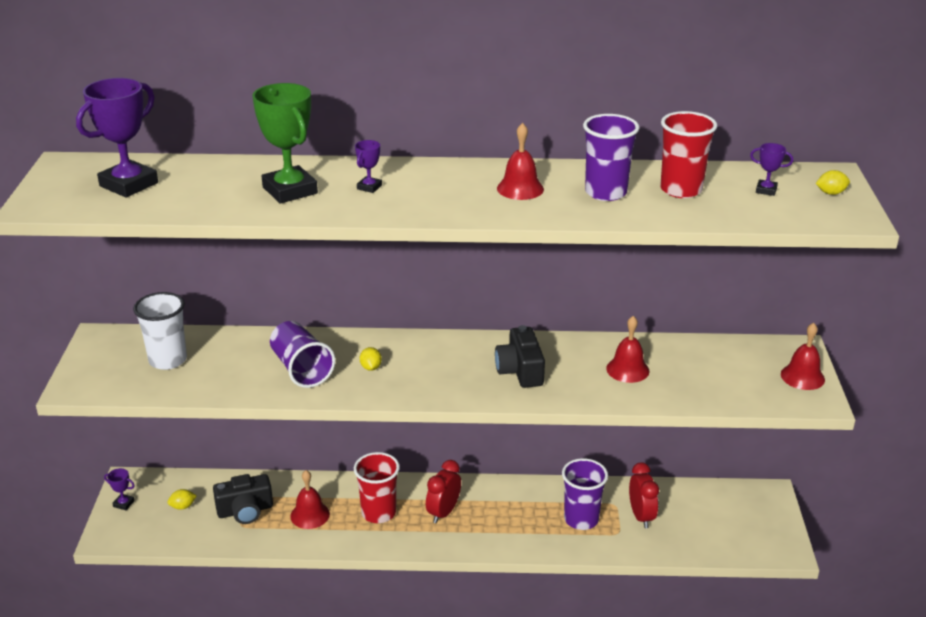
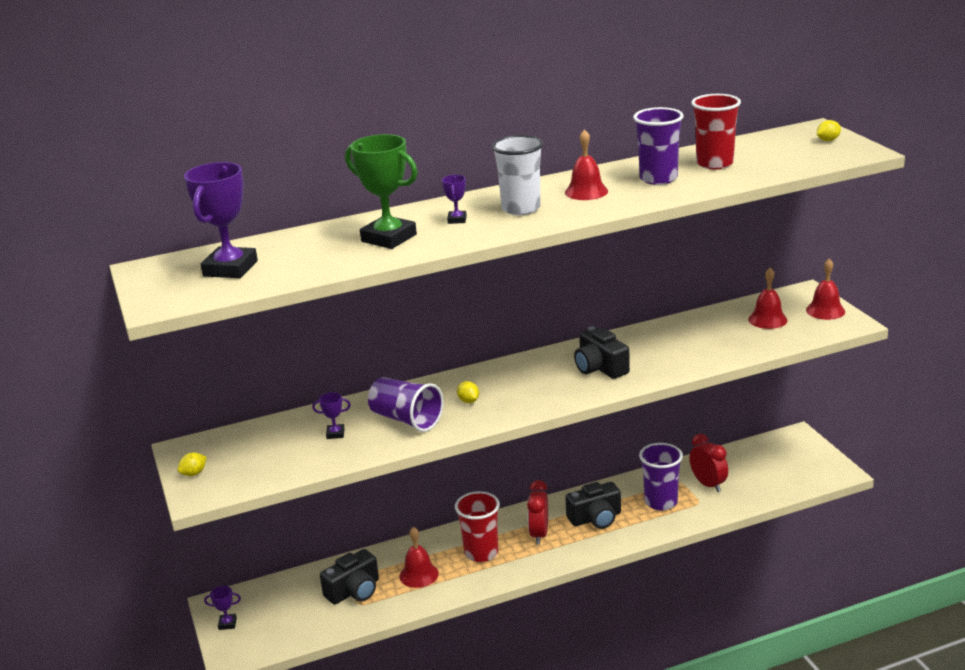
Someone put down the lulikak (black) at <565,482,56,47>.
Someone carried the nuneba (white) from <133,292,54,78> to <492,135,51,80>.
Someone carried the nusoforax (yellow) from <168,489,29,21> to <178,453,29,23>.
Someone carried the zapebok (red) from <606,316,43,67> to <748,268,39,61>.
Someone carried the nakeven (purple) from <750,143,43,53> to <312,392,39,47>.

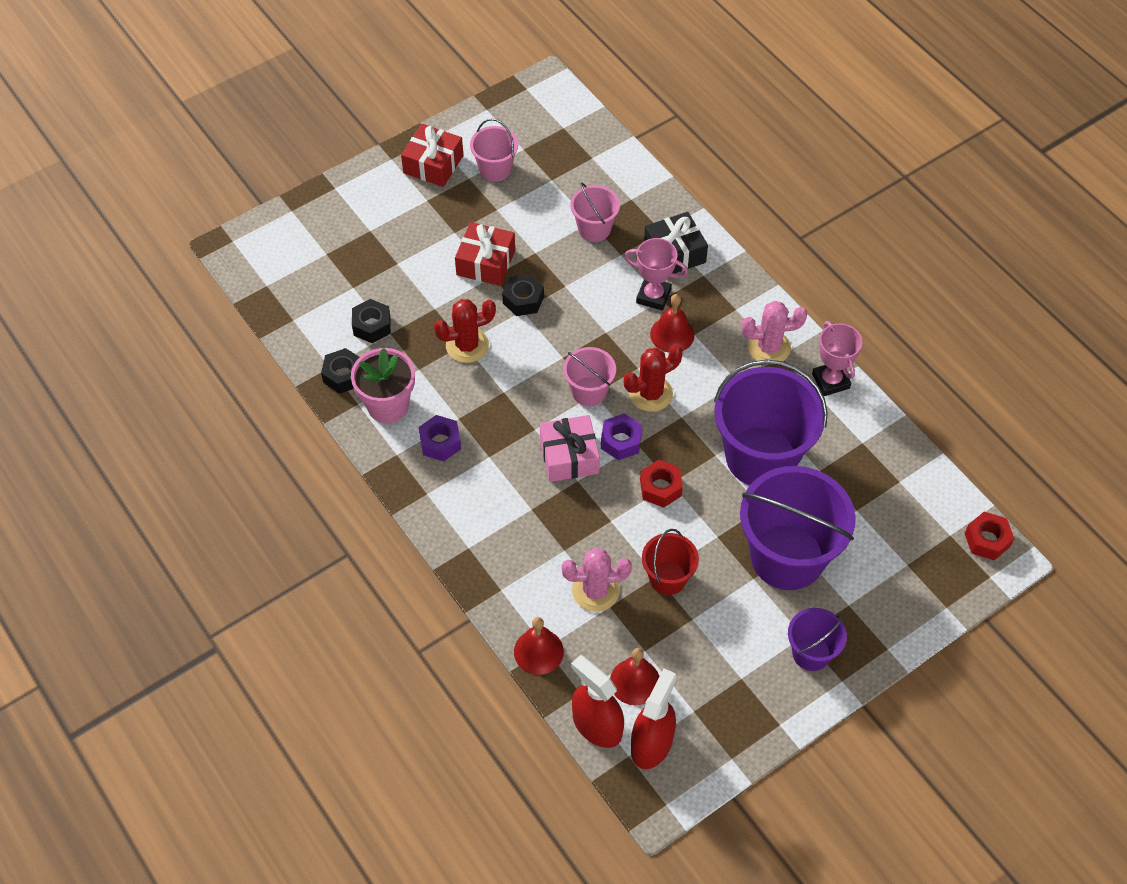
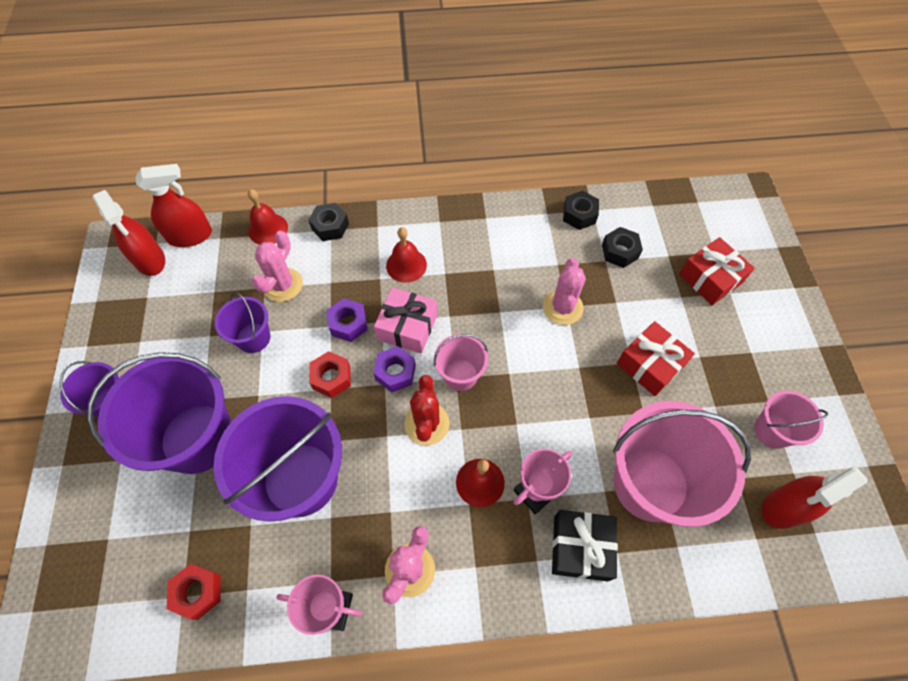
Someone took away the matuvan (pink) at <351,348,64,75>.
Someone put down the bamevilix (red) at <761,467,107,62>.
Someone carried the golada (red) from <401,124,62,63> to <679,237,76,68>.
Someone carried the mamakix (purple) from <419,415,42,46> to <327,298,41,44>.
Someone carried the mamakix (black) from <502,274,42,42> to <308,203,41,38>.
Someone carried the zapebok (red) from <610,648,50,57> to <386,227,41,56>.
Someone carried the mamakix (red) from <965,512,49,48> to <167,564,54,56>.
Someone repainted the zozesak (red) at <434,299,62,64>, which became the zozesak (pink) at <543,258,43,67>.
Someone repainted the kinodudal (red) at <642,529,57,66>, which became the kinodudal (purple) at <215,292,55,61>.
Someone scaled the kinodudal (pink) at <570,183,50,59> by 1.99.

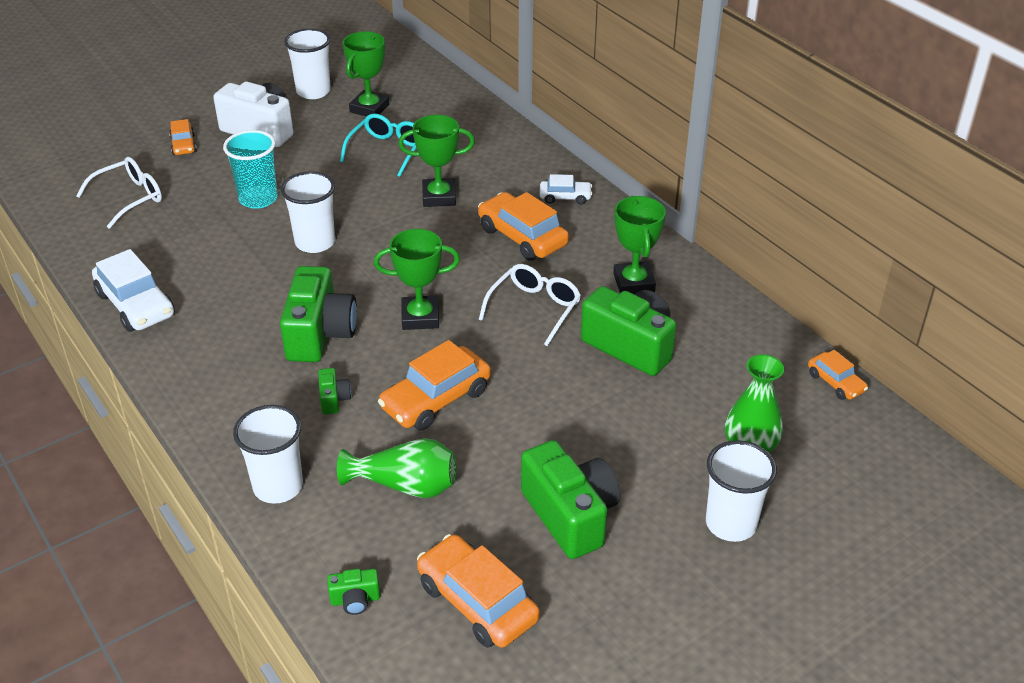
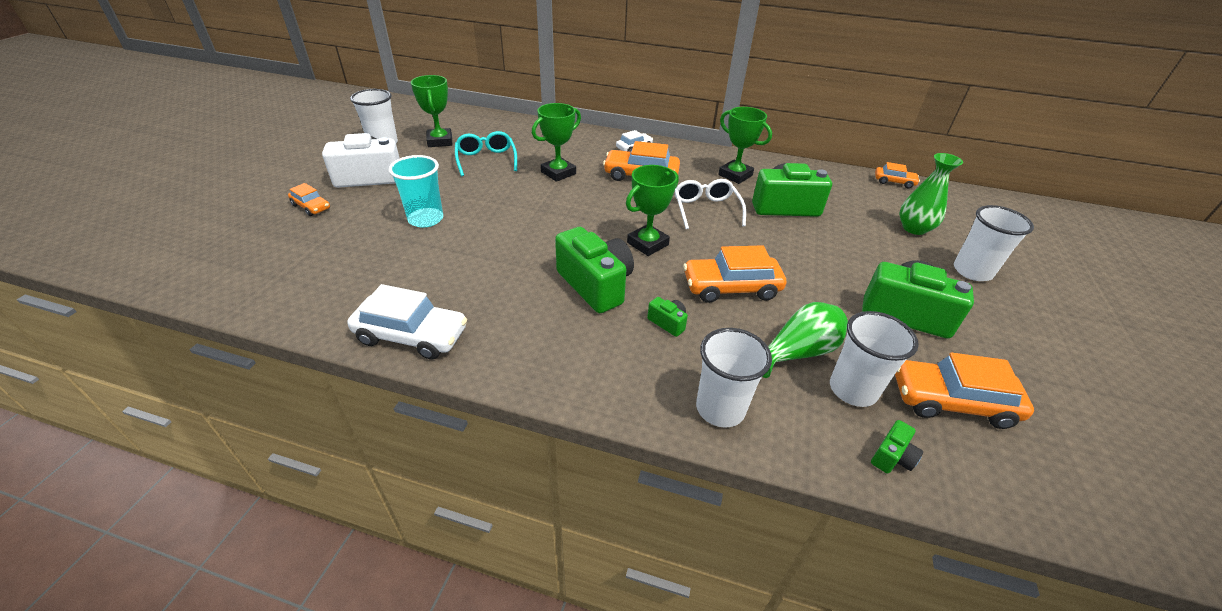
Someone took away the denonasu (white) at <76,157,86,72>.
Someone carried the nuneba (white) from <281,171,54,82> to <830,311,89,96>.
Someone rotated the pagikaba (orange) at <378,340,113,91> by 75 degrees clockwise.

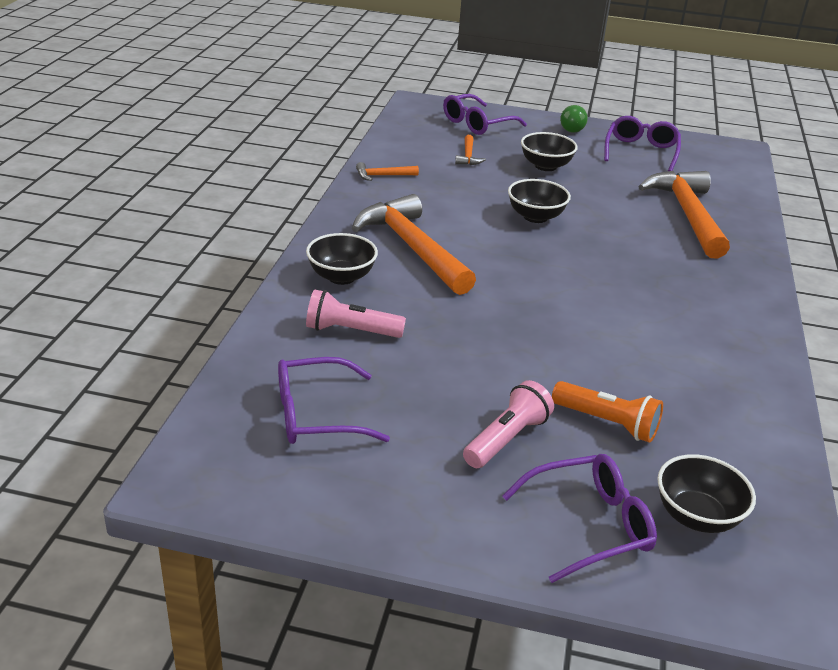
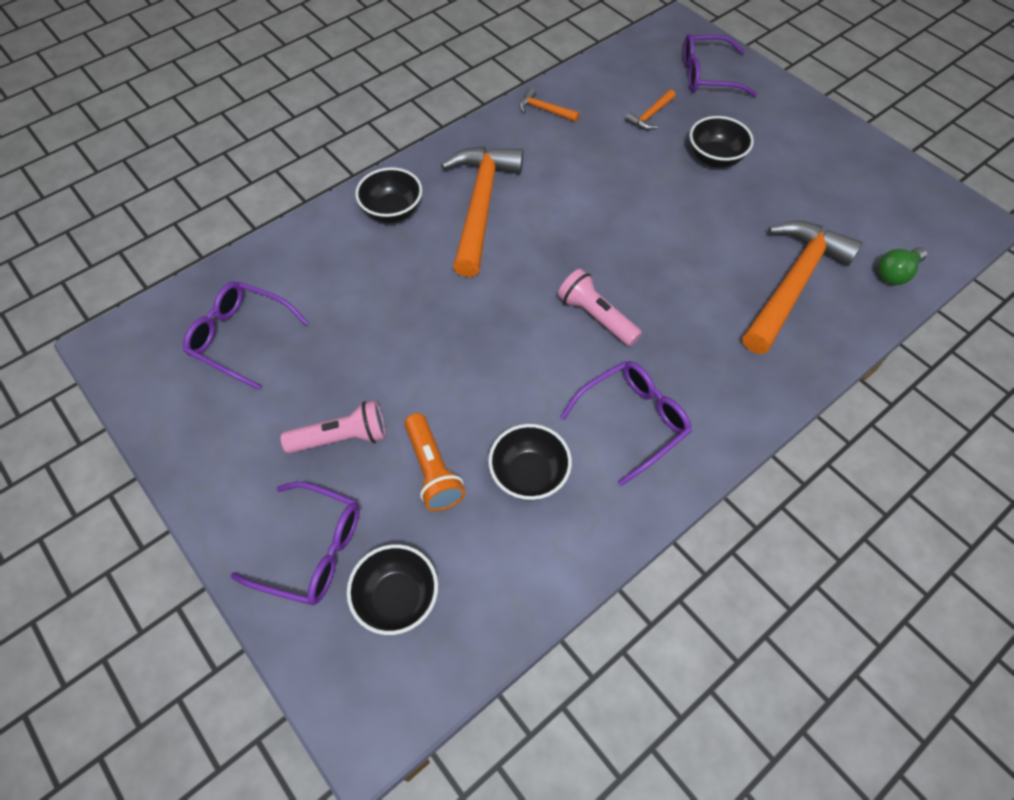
Someone carried the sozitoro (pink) from <306,289,100,49> to <558,269,84,77>.
Someone carried the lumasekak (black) from <508,179,63,44> to <488,424,84,77>.
Someone carried the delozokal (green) from <560,105,28,28> to <878,247,49,38>.
Someone carried the denonasu (purple) from <604,116,77,55> to <560,361,132,125>.

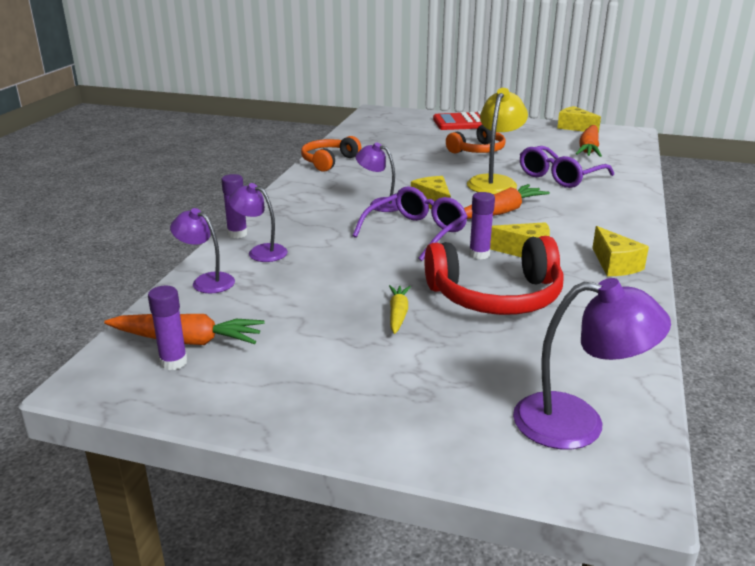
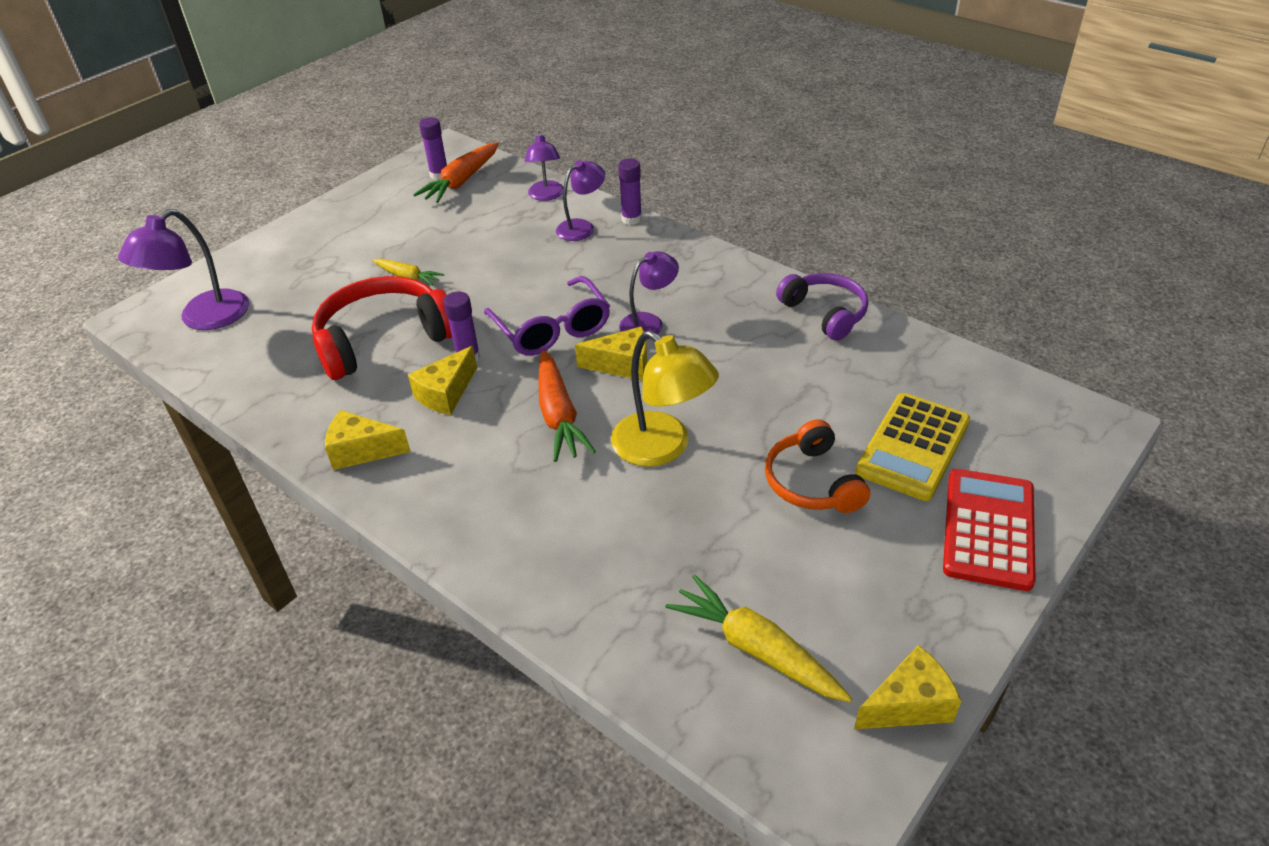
Someone took away the denonasu (purple) at <520,146,94,42>.
Someone put down the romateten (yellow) at <856,393,114,108>.
Someone repainted the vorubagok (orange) at <301,136,60,36>, which became the vorubagok (purple) at <776,273,92,68>.
Someone repainted the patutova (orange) at <576,125,26,32>, which became the patutova (yellow) at <665,574,187,128>.
Someone rotated the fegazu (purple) at <170,208,65,85> by 120 degrees clockwise.
Someone rotated the vorubagok (red) at <424,236,140,79> by 45 degrees clockwise.

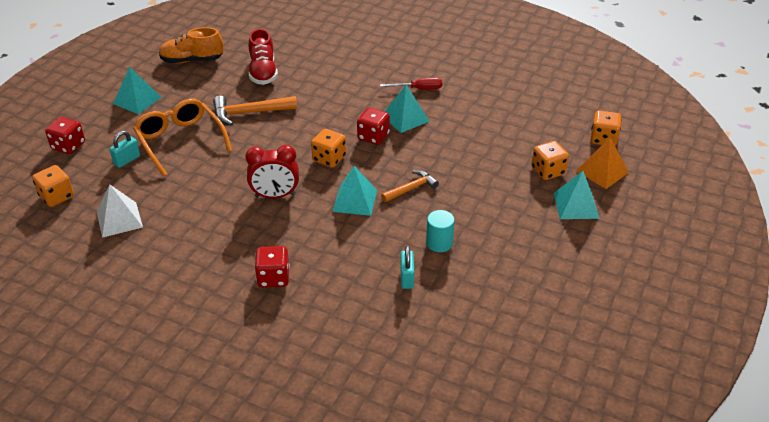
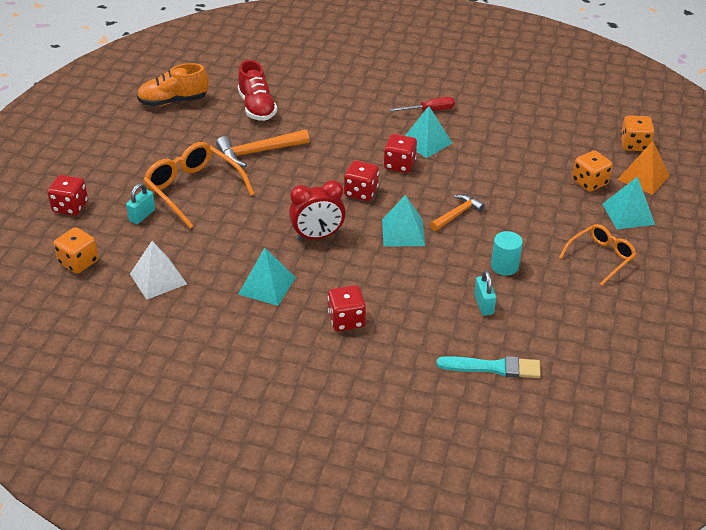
Someone put down the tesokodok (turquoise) at <437,356,104,22>.
Someone put down the denonasu (orange) at <559,224,78,61>.
Someone carried the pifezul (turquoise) from <113,67,48,47> to <238,248,58,58>.
Someone repainted the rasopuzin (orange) at <311,129,35,39>, which became the rasopuzin (red) at <344,160,35,41>.

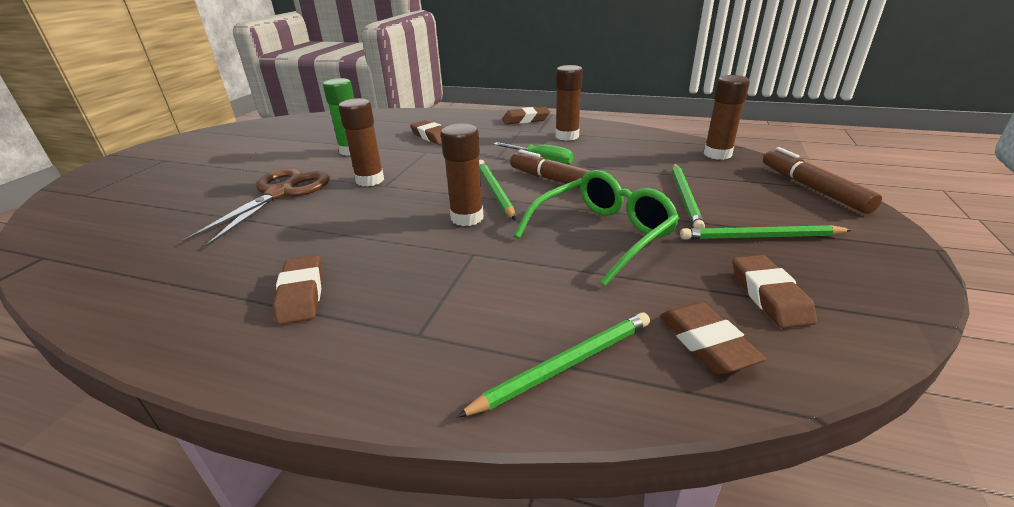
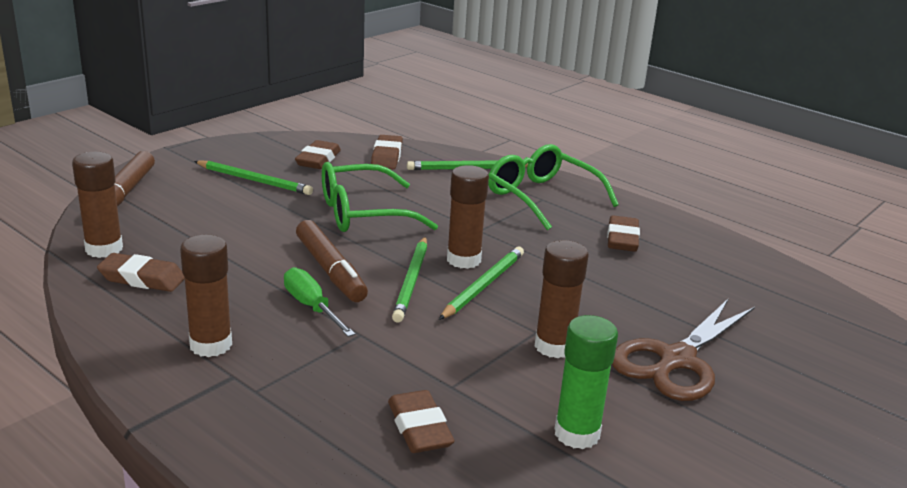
Someone put down the denonasu (green) at <488,144,131,86>.
Someone carried the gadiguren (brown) from <502,107,48,18> to <97,253,88,39>.
Someone carried the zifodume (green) from <672,164,33,64> to <439,247,85,73>.

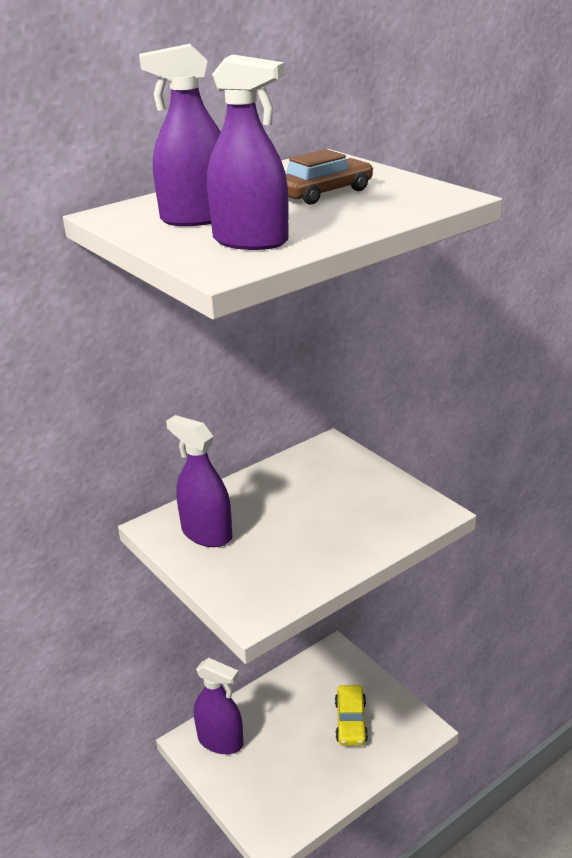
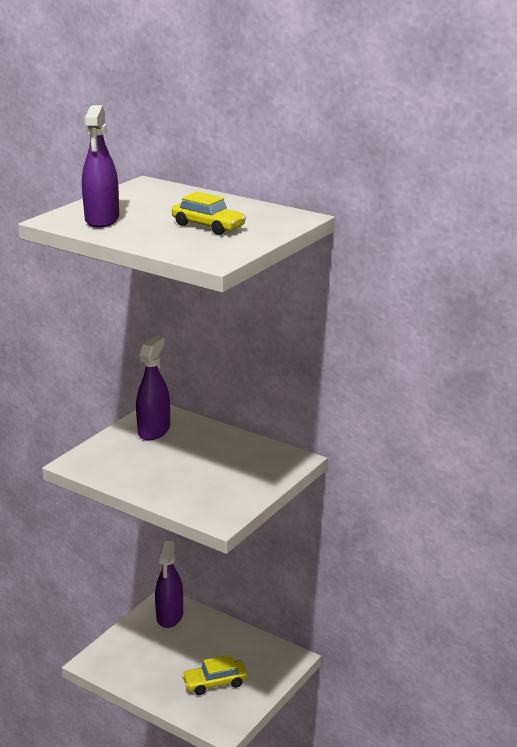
Someone took away the bamevilix (purple) at <139,44,82,182>.
Someone repainted the pagikaba (brown) at <286,149,88,56>, which became the pagikaba (yellow) at <172,192,74,43>.

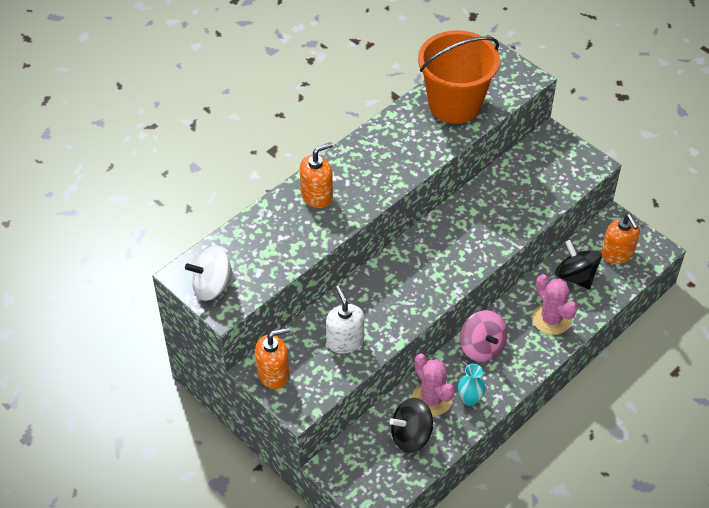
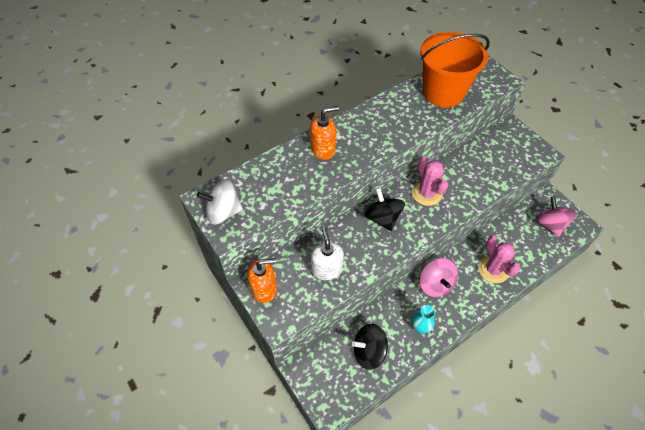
Someone carried the zozesak (pink) from <412,353,43,63> to <412,156,36,50>.
Someone carried the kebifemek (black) from <555,240,47,49> to <364,188,41,43>.
Someone swapped the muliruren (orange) at <601,214,39,50> for the kebifemek (pink) at <535,196,42,41>.

